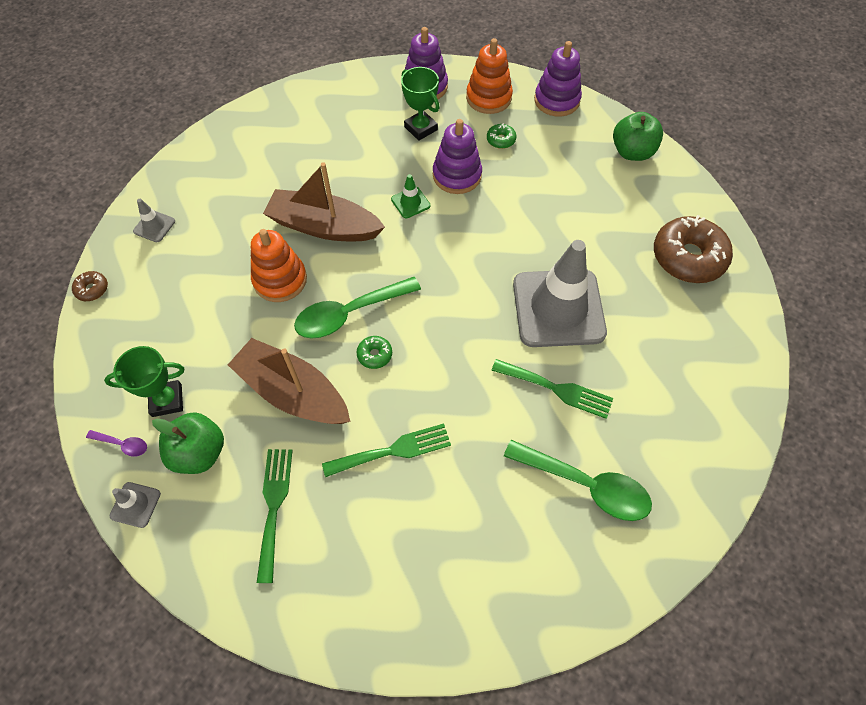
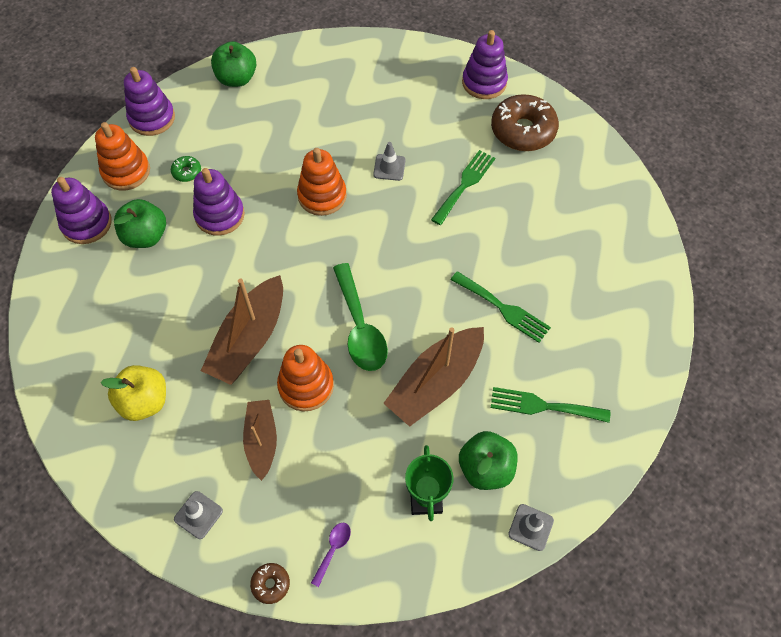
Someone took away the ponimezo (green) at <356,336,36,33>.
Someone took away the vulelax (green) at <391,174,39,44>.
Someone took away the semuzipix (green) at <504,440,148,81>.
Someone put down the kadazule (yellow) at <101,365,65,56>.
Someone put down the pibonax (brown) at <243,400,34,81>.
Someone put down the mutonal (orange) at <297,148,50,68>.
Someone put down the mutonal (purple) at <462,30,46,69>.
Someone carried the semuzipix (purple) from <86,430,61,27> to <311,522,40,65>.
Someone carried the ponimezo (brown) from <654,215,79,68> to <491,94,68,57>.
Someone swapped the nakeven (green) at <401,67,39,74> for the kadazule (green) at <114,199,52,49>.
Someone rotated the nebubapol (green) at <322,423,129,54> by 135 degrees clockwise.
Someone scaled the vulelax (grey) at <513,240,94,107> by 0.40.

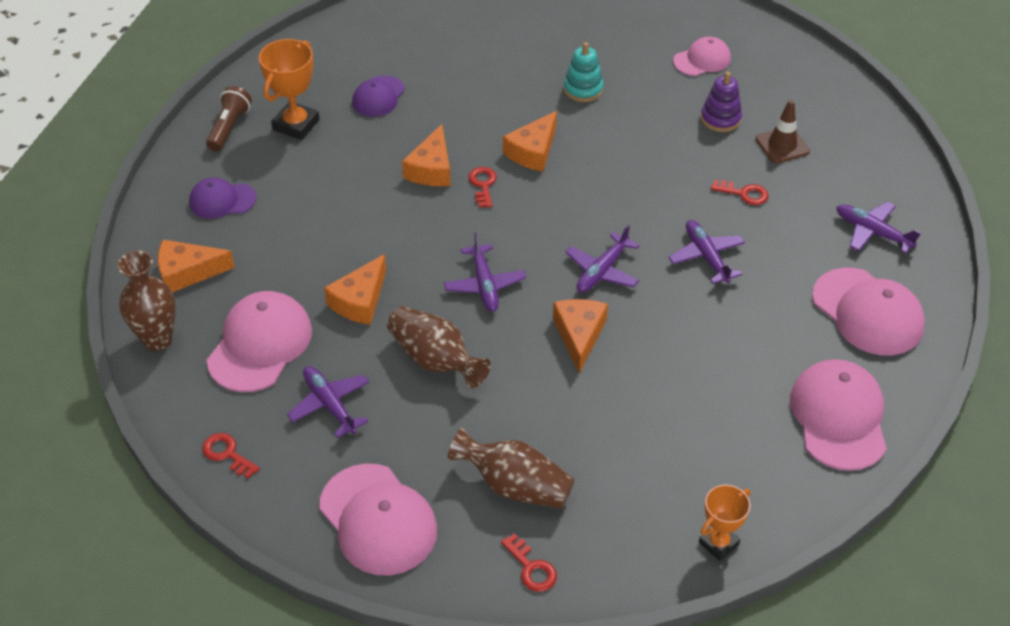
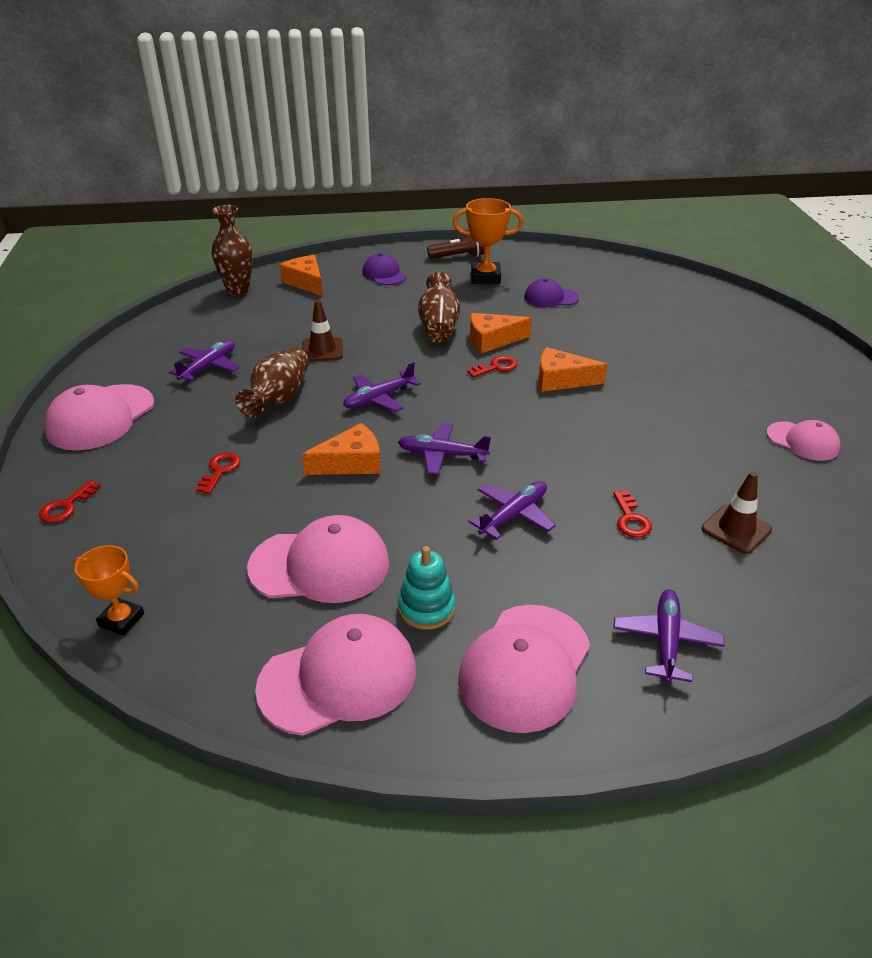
Someone took away the mutonal (purple) at <701,71,41,61>.
Someone carried the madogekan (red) from <202,433,58,46> to <196,452,44,42>.
Someone carried the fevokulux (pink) from <207,291,105,101> to <247,515,142,88>.
Someone carried the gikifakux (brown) from <447,427,127,82> to <418,272,42,71>.
Someone carried the mutonal (turquoise) from <564,42,39,60> to <398,546,57,84>.
Someone swapped the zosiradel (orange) at <324,254,62,71> for the vulelax (brown) at <302,300,41,61>.

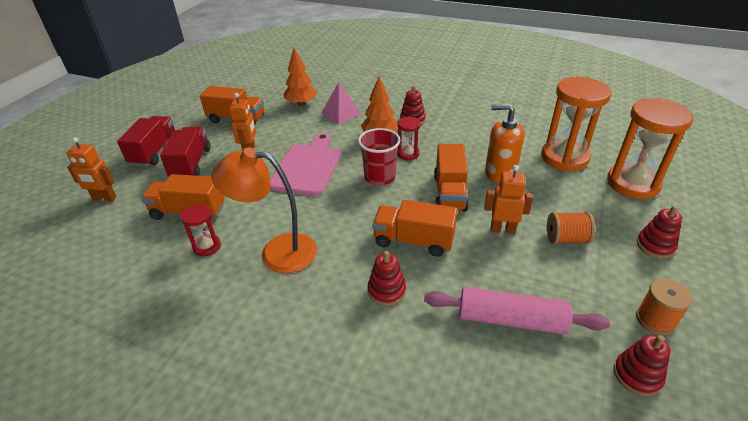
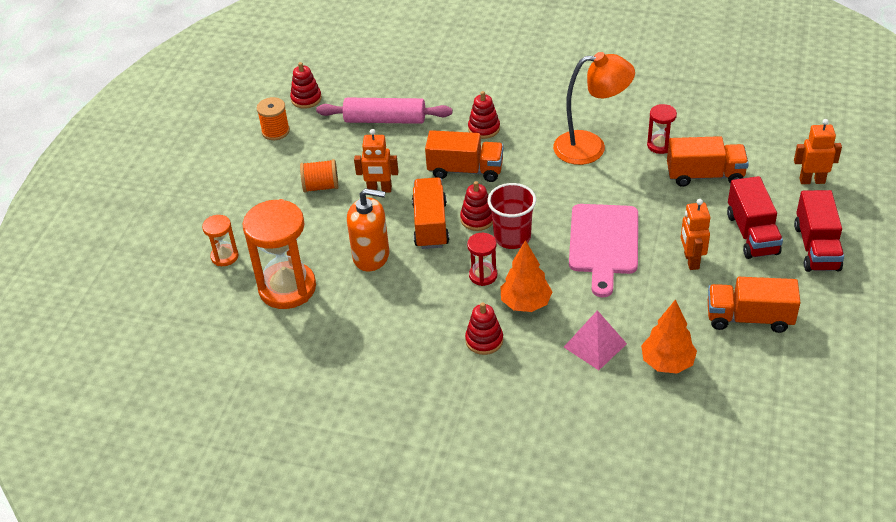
Someone carried the mutonal (red) from <637,206,45,52> to <460,181,33,50>.
Someone scaled the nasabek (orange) at <607,98,86,101> by 0.49.

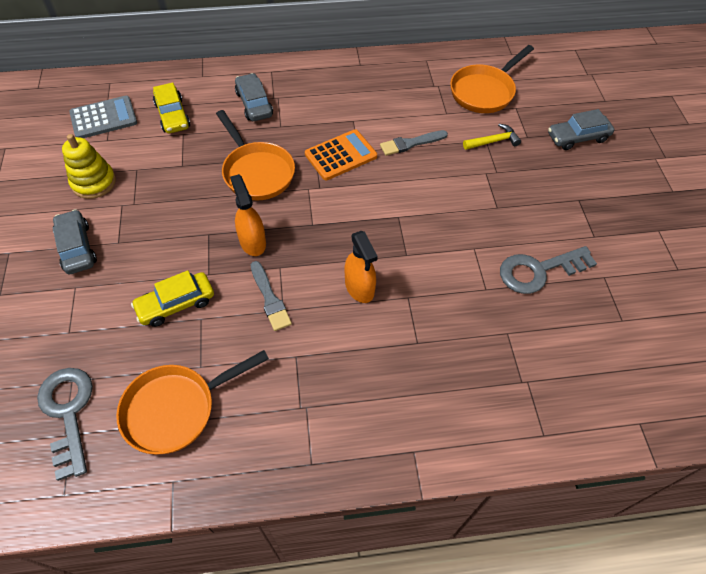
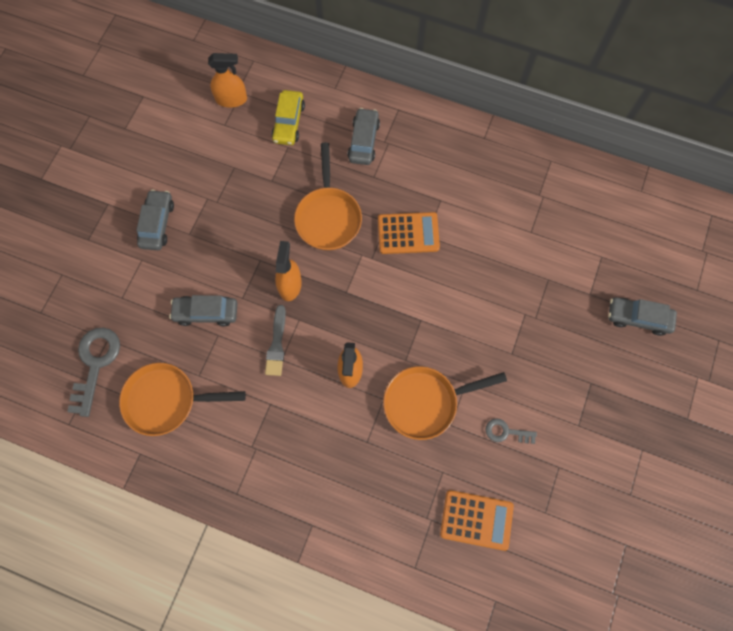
Someone took away the mutonal (yellow) at <62,134,54,65>.
Someone took away the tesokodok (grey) at <380,130,68,26>.
Someone took away the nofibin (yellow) at <463,124,58,26>.
Someone put down the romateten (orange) at <440,490,74,61>.
Someone carried the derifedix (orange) from <450,45,84,68> to <383,366,124,74>.
Someone swapped the romateten (grey) at <69,96,68,42> for the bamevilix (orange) at <208,53,39,55>.
Someone repainted the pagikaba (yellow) at <131,270,83,57>, which became the pagikaba (grey) at <169,295,68,31>.
Someone scaled the madogekan (grey) at <500,246,97,48> by 0.55.

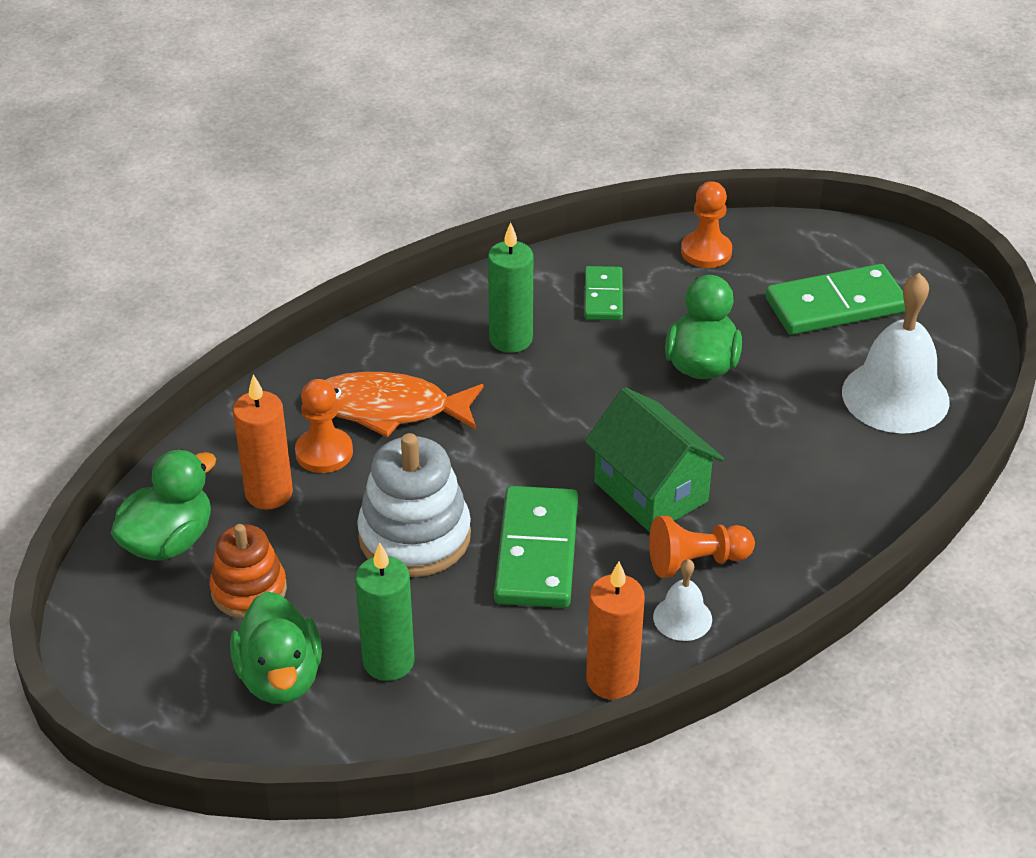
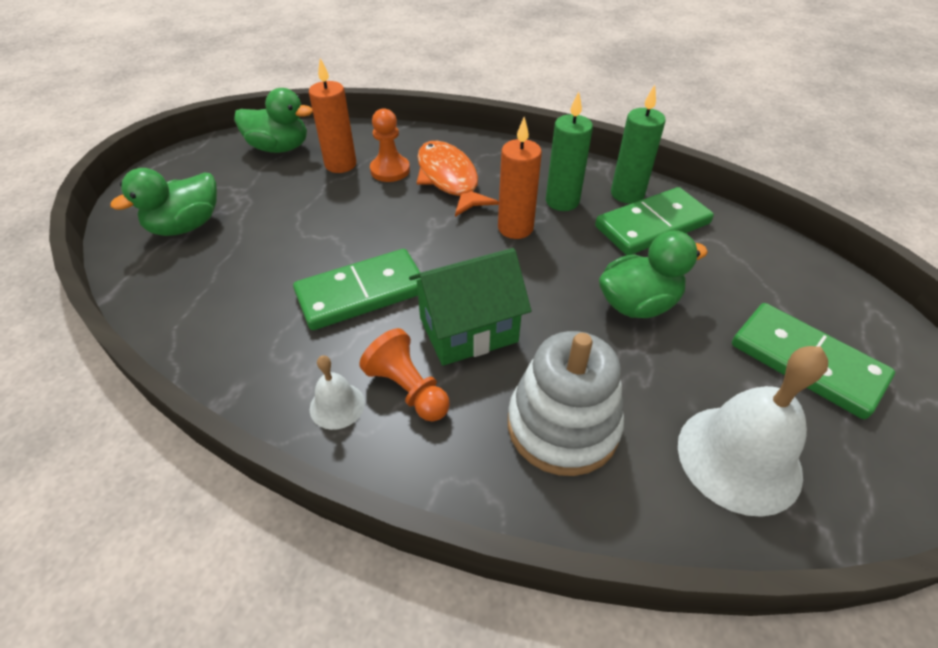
Someone took away the mutonal (orange) at <209,524,78,94>.
Someone took away the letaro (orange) at <681,181,51,87>.
Someone carried the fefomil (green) from <355,543,60,138> to <611,85,55,119>.
Someone carried the mutonal (white) from <357,433,114,144> to <508,331,116,145>.
Someone carried the fefomil (orange) from <586,562,59,138> to <498,117,44,122>.
Someone rotated the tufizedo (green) at <584,387,140,145> by 45 degrees clockwise.
Someone scaled the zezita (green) at <584,266,39,54> by 1.70.

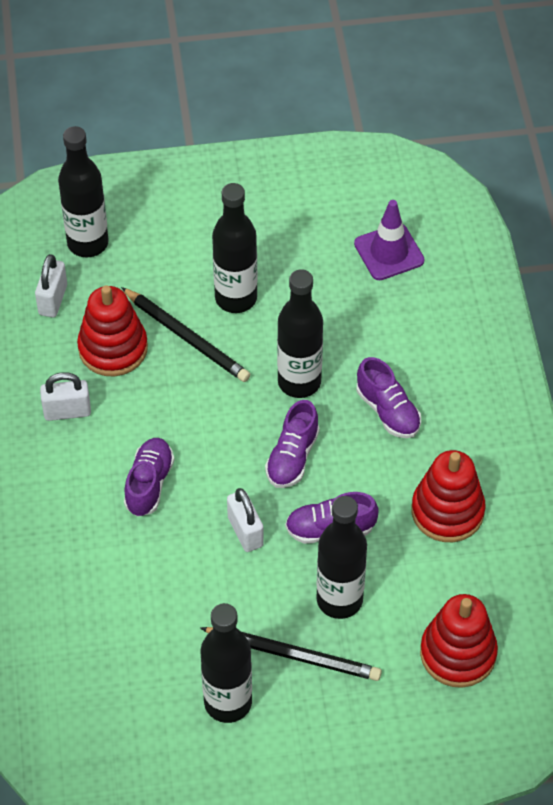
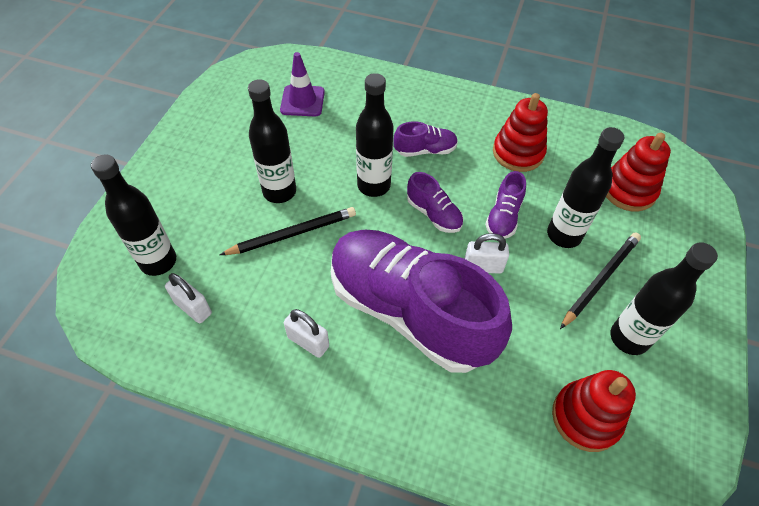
Someone carried the mutonal (red) from <77,285,71,91> to <552,370,84,82>.
Someone rotated the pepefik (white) at <40,372,51,49> by 75 degrees counterclockwise.
Someone scaled the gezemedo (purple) at <124,438,50,79> by 2.49.

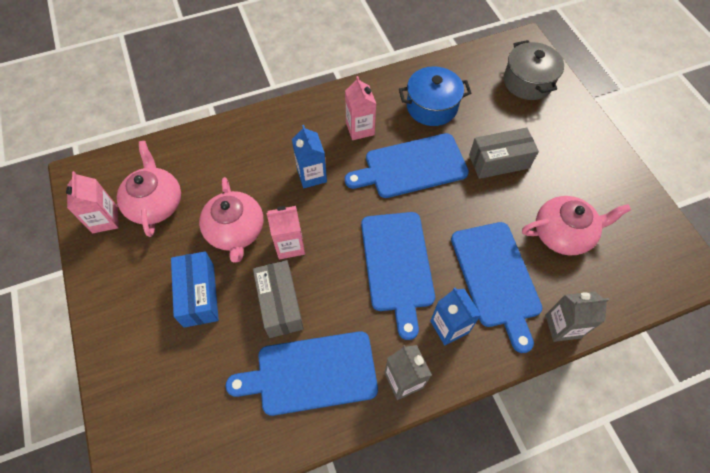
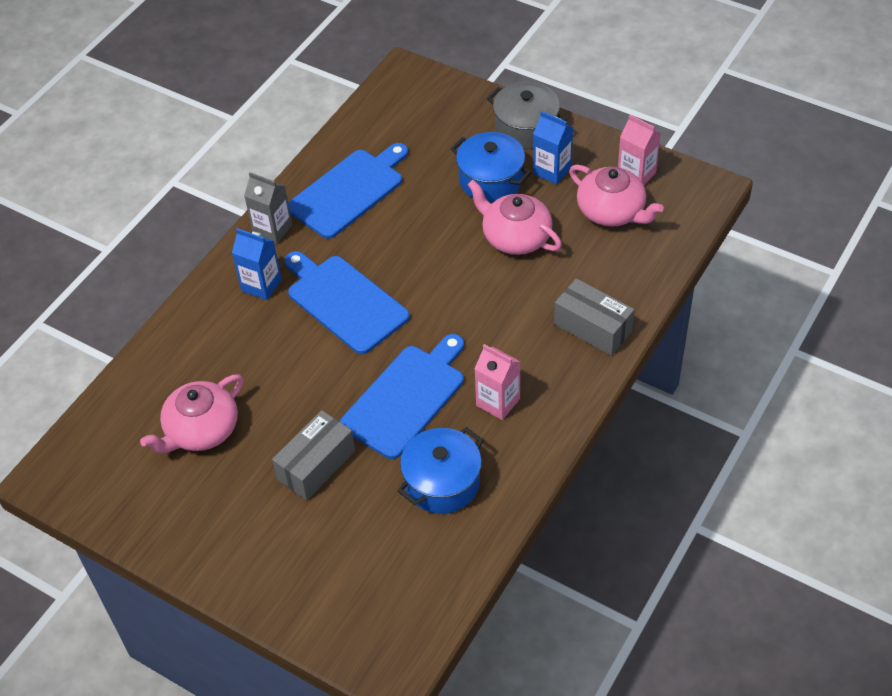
Someone took away the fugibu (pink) at <266,206,39,53>.
Someone took away the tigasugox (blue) at <451,222,92,131>.
Someone took away the fugibu (grey) at <545,291,64,51>.
Someone carried the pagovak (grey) from <253,260,51,78> to <554,278,80,78>.
Someone carried the fugibu (blue) from <292,125,35,63> to <533,111,40,74>.
Someone carried the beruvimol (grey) from <504,40,60,60> to <487,82,80,68>.
Someone swapped the pagovak (blue) at <171,251,48,77> for the beruvimol (blue) at <451,132,81,70>.

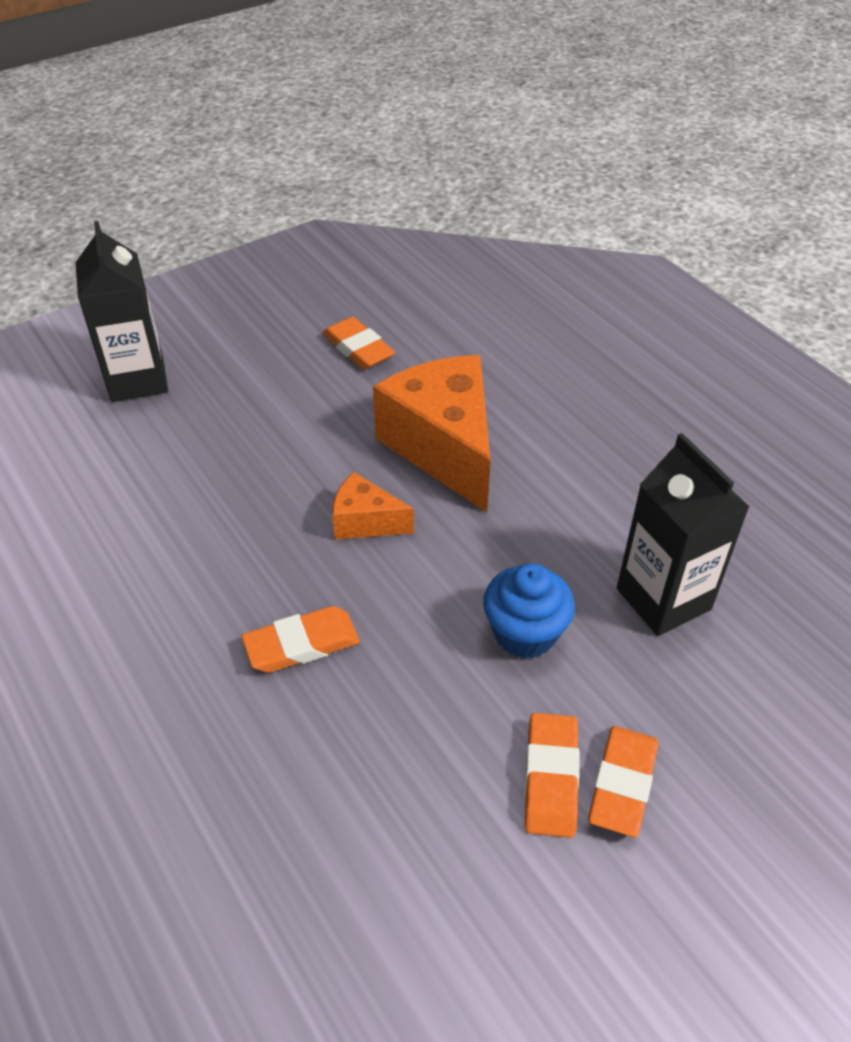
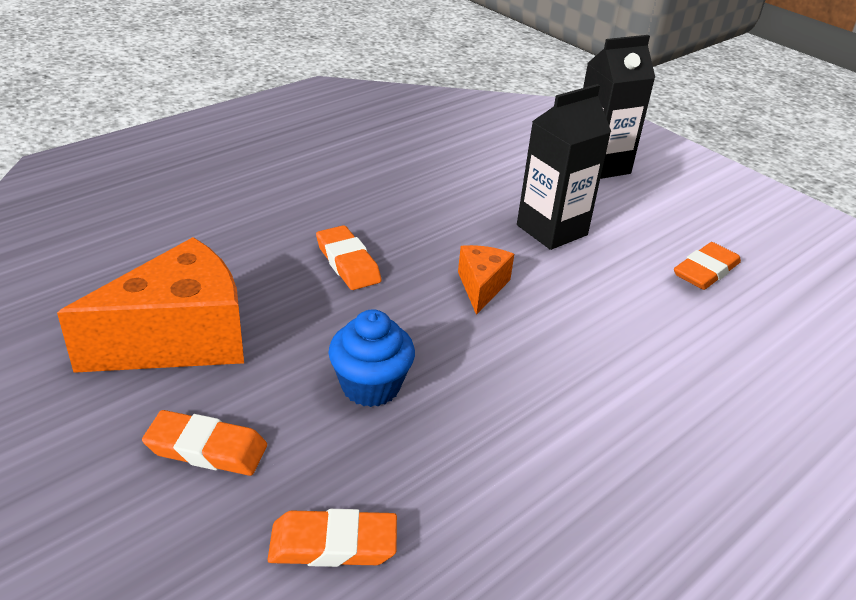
Someone carried the zosiradel (orange) from <373,355,118,157> to <57,237,187,136>.
Someone carried the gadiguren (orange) from <525,713,55,125> to <268,509,129,58>.
Someone carried the fugibu (black) from <617,433,132,203> to <517,84,94,166>.

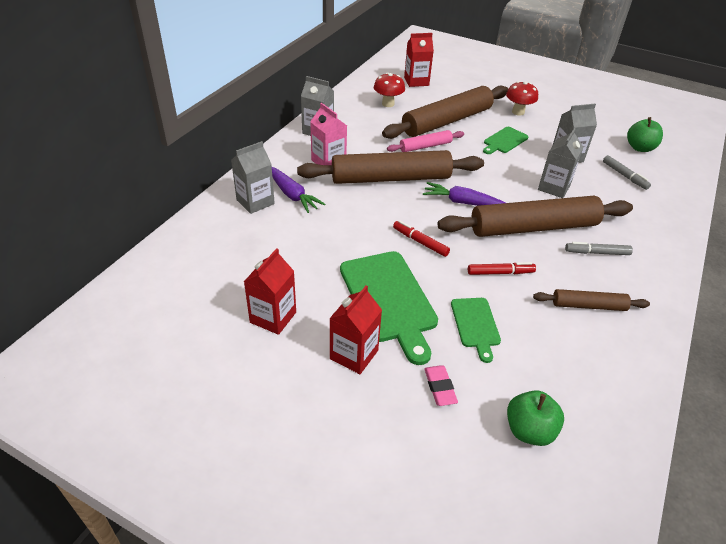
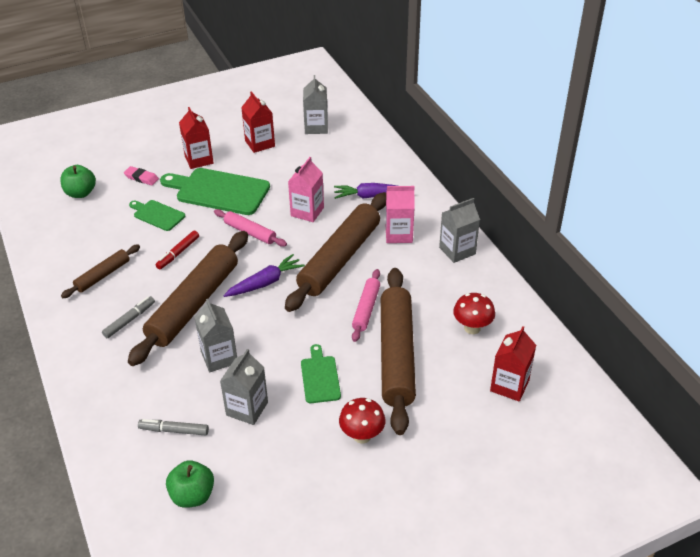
Someone put down the fugibu (pink) at <288,157,36,65>.
Someone carried the fugibu (grey) from <231,141,44,73> to <303,75,25,59>.
Someone swapped the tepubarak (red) at <393,221,57,36> for the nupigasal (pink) at <214,209,73,38>.

